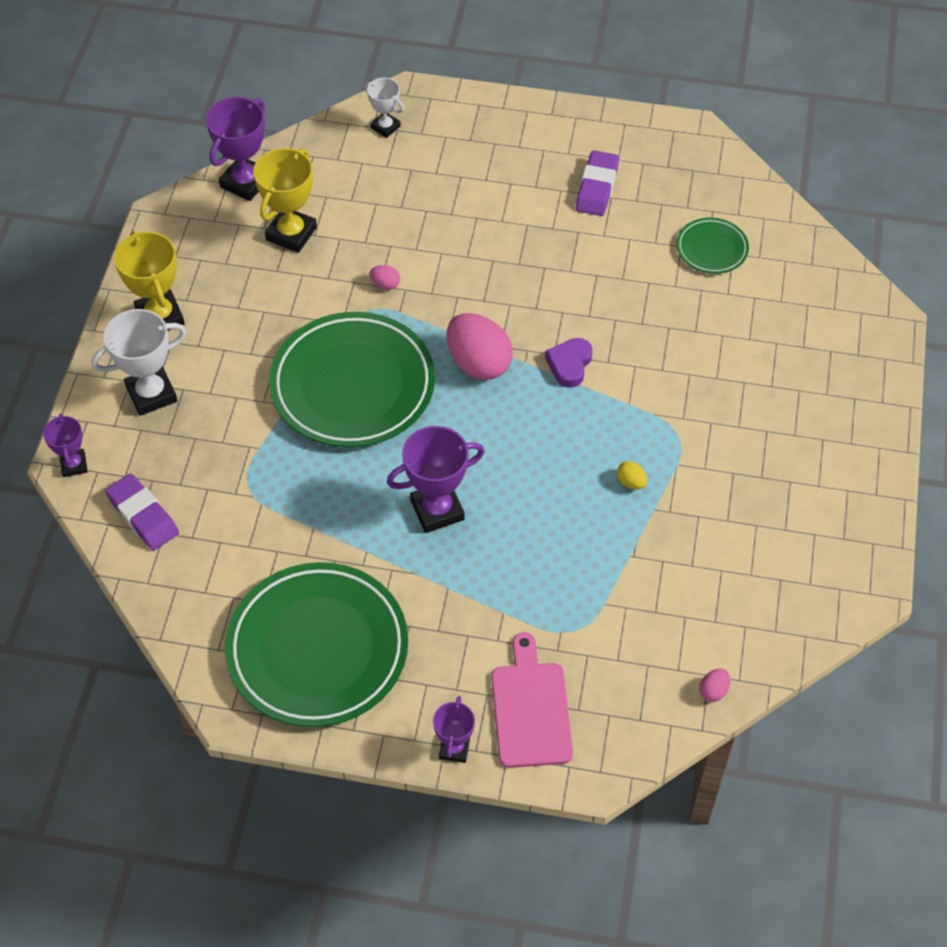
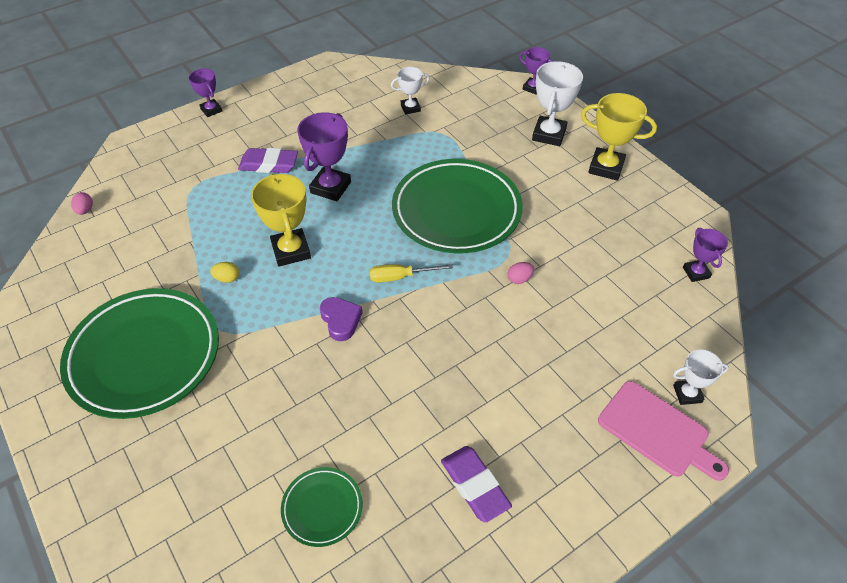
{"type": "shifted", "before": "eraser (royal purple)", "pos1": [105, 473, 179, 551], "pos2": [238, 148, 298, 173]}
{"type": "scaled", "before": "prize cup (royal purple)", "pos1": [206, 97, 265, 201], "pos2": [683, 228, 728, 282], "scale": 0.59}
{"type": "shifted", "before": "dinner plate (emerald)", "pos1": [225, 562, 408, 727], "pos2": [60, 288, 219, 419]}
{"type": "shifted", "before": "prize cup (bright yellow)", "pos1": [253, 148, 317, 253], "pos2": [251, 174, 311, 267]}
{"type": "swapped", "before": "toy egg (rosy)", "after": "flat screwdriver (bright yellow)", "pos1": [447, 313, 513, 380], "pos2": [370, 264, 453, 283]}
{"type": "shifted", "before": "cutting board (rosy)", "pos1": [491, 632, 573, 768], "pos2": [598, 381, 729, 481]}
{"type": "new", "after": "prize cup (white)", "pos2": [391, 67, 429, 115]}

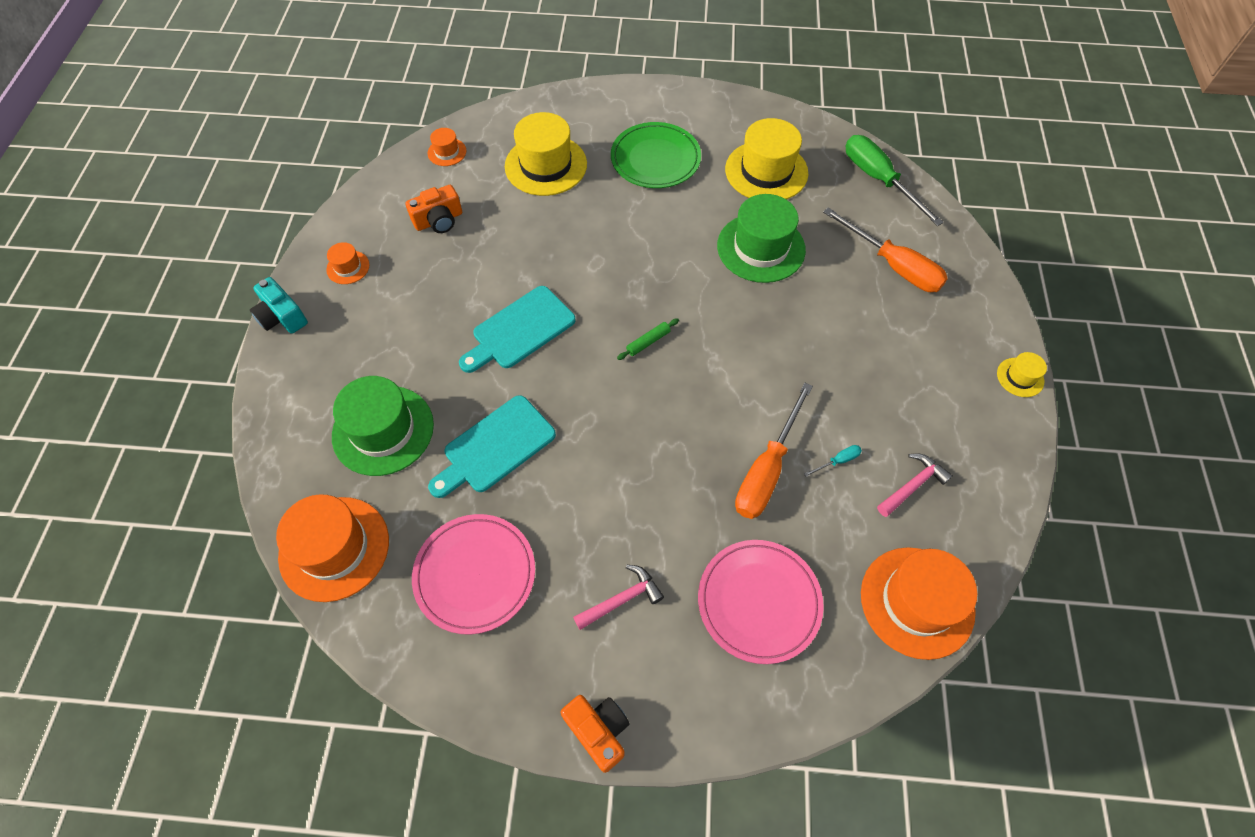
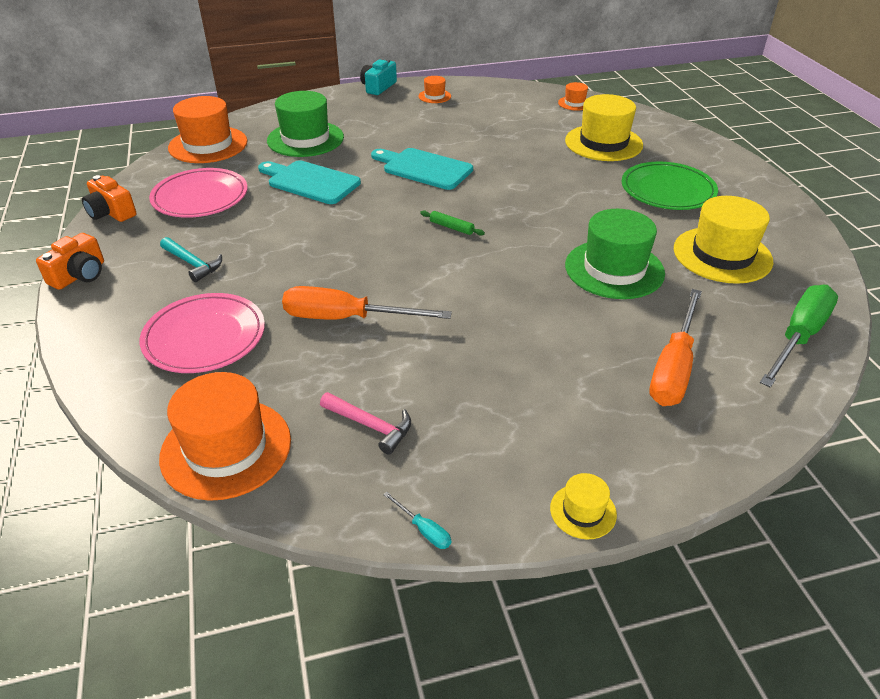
{"type": "shifted", "before": "camera (bright orange)", "pos1": [405, 185, 462, 233], "pos2": [82, 175, 136, 222]}
{"type": "repainted", "before": "hammer (rosy)", "after": "hammer (teal)", "pos1": [573, 565, 664, 630], "pos2": [160, 237, 222, 282]}
{"type": "shifted", "before": "flat screwdriver (teal)", "pos1": [804, 445, 862, 477], "pos2": [383, 492, 451, 549]}

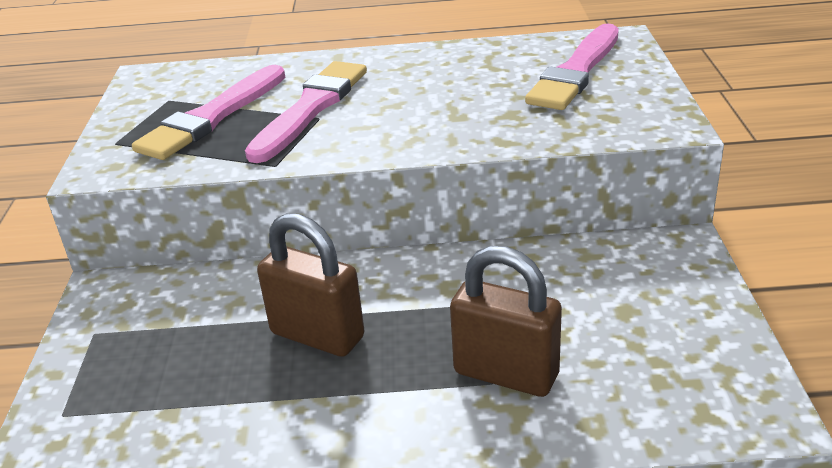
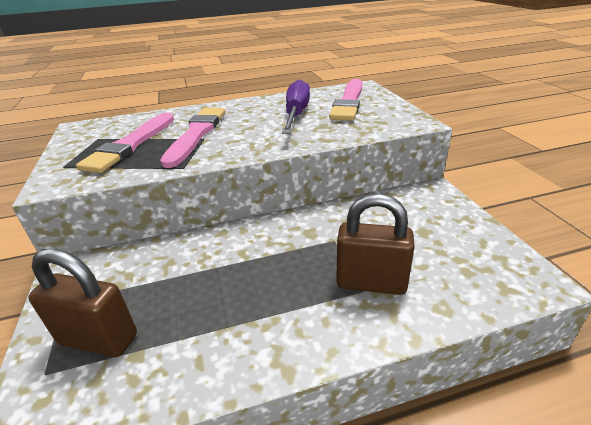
{"type": "shifted", "before": "padlock (brown)", "pos1": [257, 213, 365, 357], "pos2": [28, 249, 137, 357]}
{"type": "new", "after": "flat screwdriver (royal purple)", "pos2": [282, 79, 310, 134]}

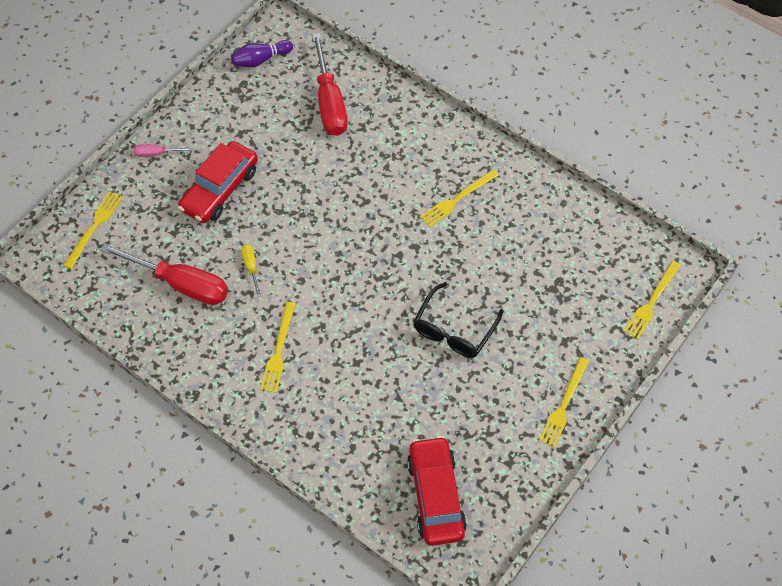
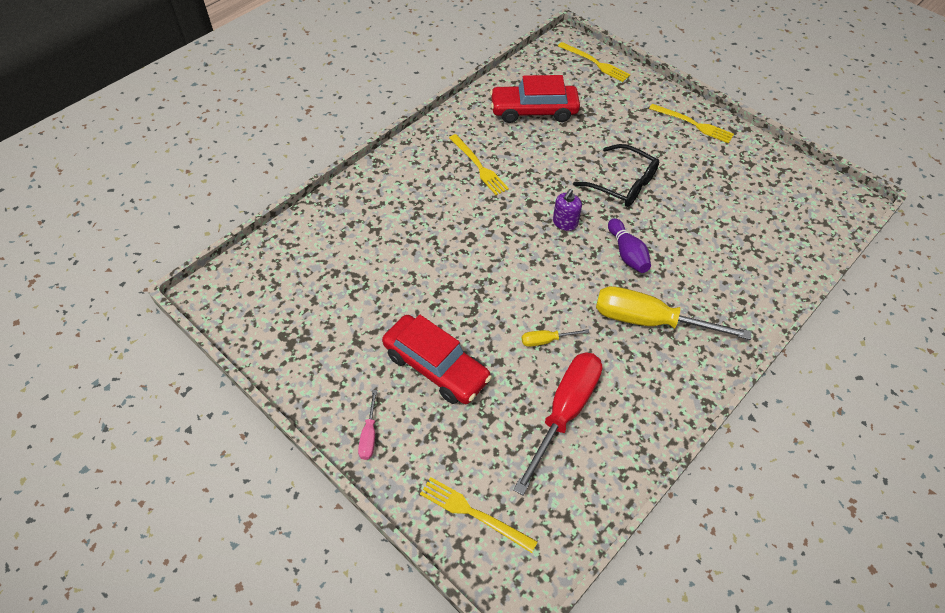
{"type": "shifted", "before": "skittle (royal purple)", "pos1": [231, 40, 293, 67], "pos2": [608, 218, 651, 273]}
{"type": "swapped", "before": "fork (bright yellow)", "after": "flat screwdriver (bright yellow)", "pos1": [260, 302, 296, 393], "pos2": [596, 286, 752, 340]}
{"type": "gone", "before": "flat screwdriver (red)", "pos1": [312, 33, 347, 136]}
{"type": "shifted", "before": "automobile (red)", "pos1": [407, 436, 467, 546], "pos2": [490, 75, 580, 123]}
{"type": "new", "after": "soap pump (royal purple)", "pos2": [553, 189, 582, 231]}

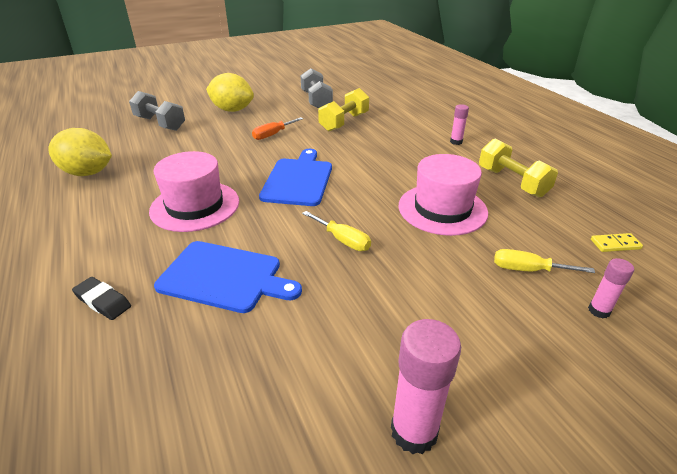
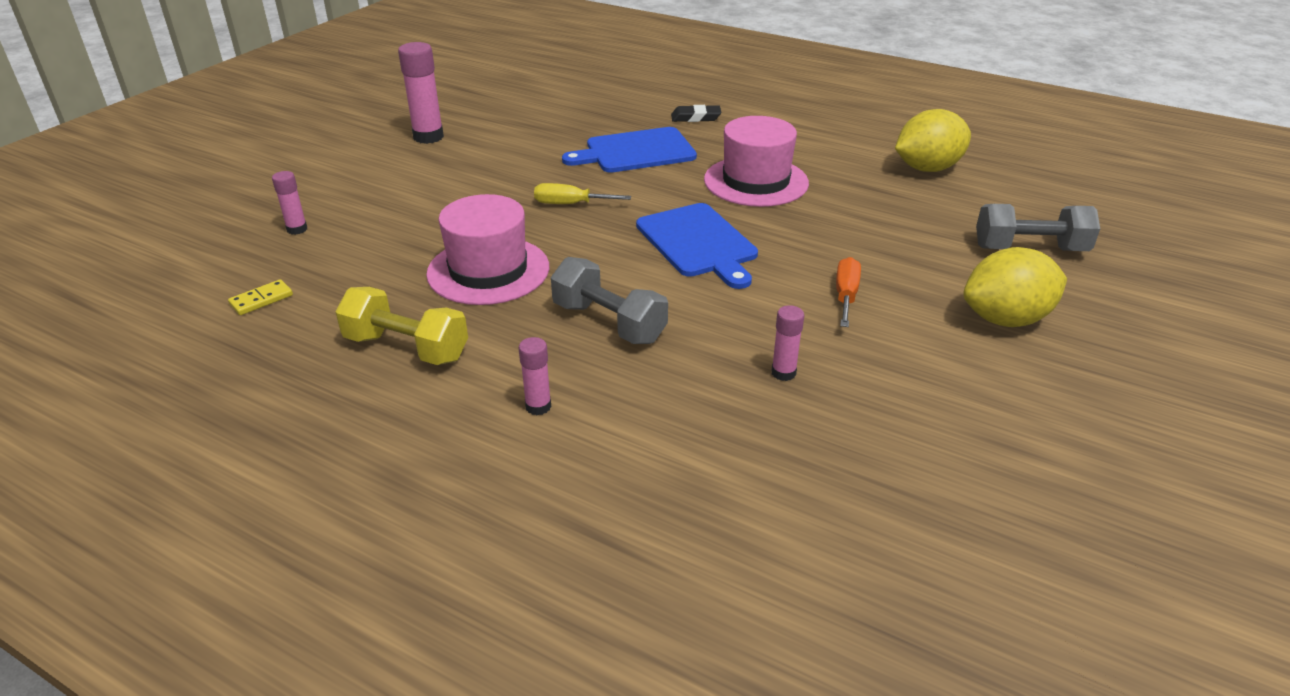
{"type": "shifted", "before": "hand weight (grey)", "pos1": [300, 68, 333, 108], "pos2": [551, 257, 668, 344]}
{"type": "swapped", "before": "hand weight (bright yellow)", "after": "stick of glue (rosy)", "pos1": [318, 88, 369, 131], "pos2": [771, 305, 804, 381]}
{"type": "gone", "before": "flat screwdriver (bright yellow)", "pos1": [494, 249, 595, 273]}

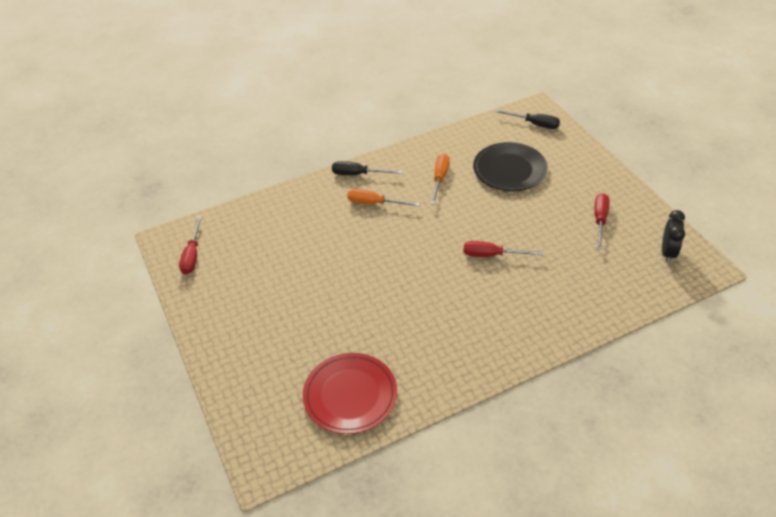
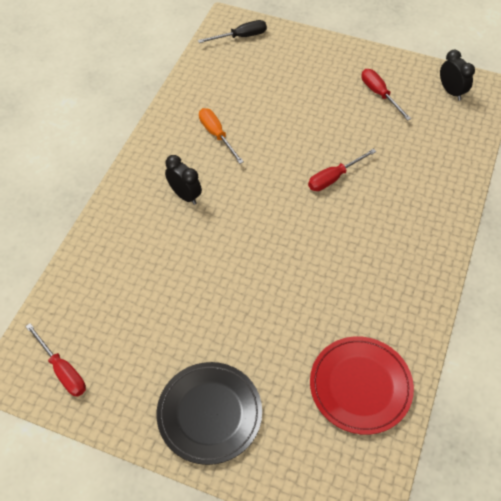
{"type": "gone", "before": "flat screwdriver (black)", "pos1": [332, 161, 402, 175]}
{"type": "swapped", "before": "flat screwdriver (bright orange)", "after": "bedside clock (black)", "pos1": [347, 189, 420, 207], "pos2": [165, 155, 202, 205]}
{"type": "shifted", "before": "dinner plate (black)", "pos1": [473, 142, 548, 191], "pos2": [156, 362, 262, 465]}

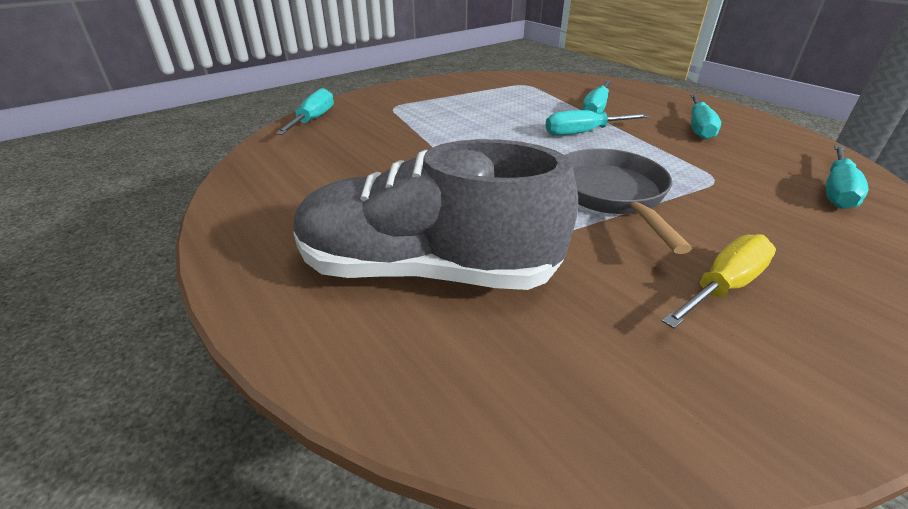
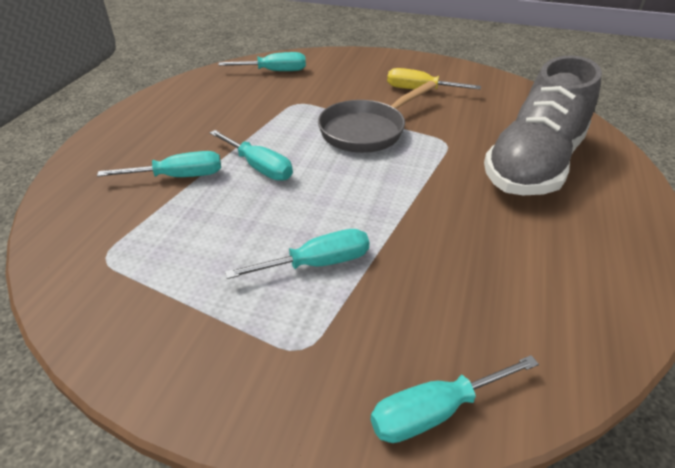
{"type": "rotated", "before": "lace-up shoe (grey)", "pos1": [293, 139, 578, 290], "pos2": [484, 56, 602, 195], "turn": 60}
{"type": "shifted", "before": "flat screwdriver (teal)", "pos1": [690, 94, 721, 140], "pos2": [225, 229, 369, 279]}

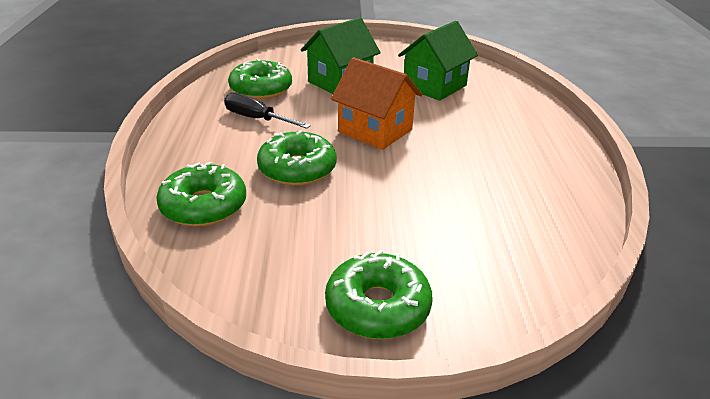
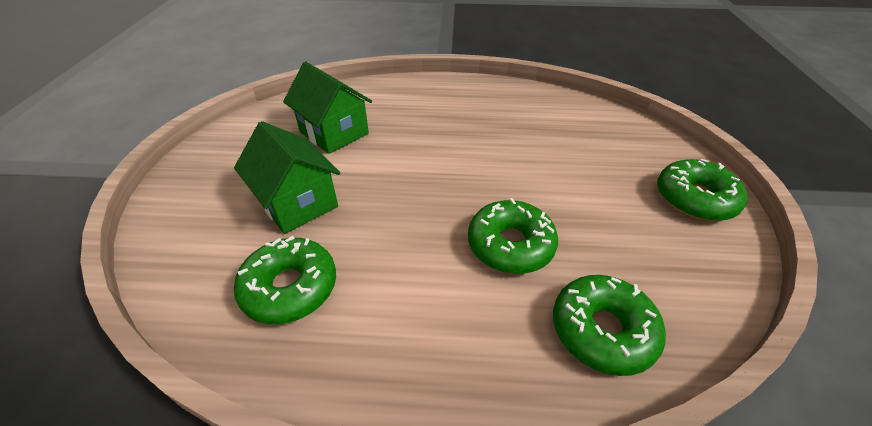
{"type": "gone", "before": "flat screwdriver (black)", "pos1": [224, 92, 311, 129]}
{"type": "gone", "before": "house (bright orange)", "pos1": [331, 57, 422, 150]}

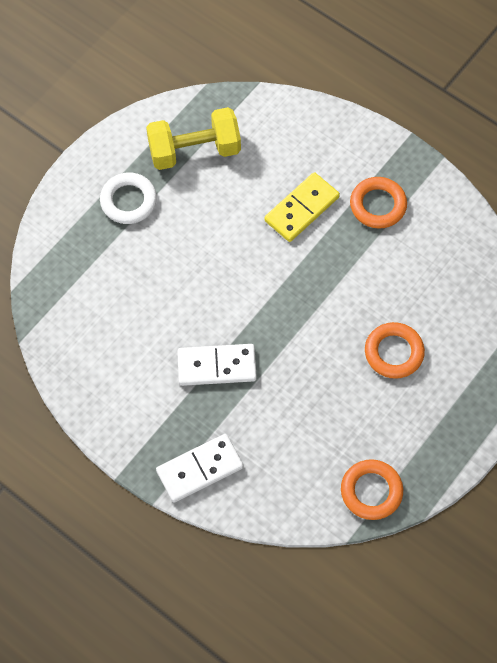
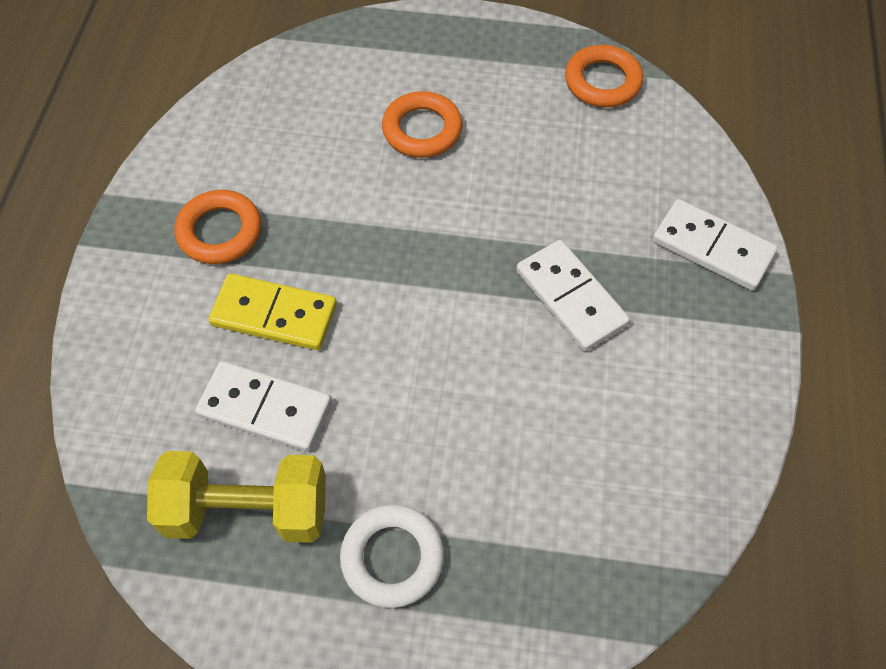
{"type": "rotated", "before": "hand weight (bright yellow)", "pos1": [146, 107, 241, 170], "pos2": [147, 451, 326, 543], "turn": -45}
{"type": "new", "after": "domino (white)", "pos2": [195, 361, 332, 452]}

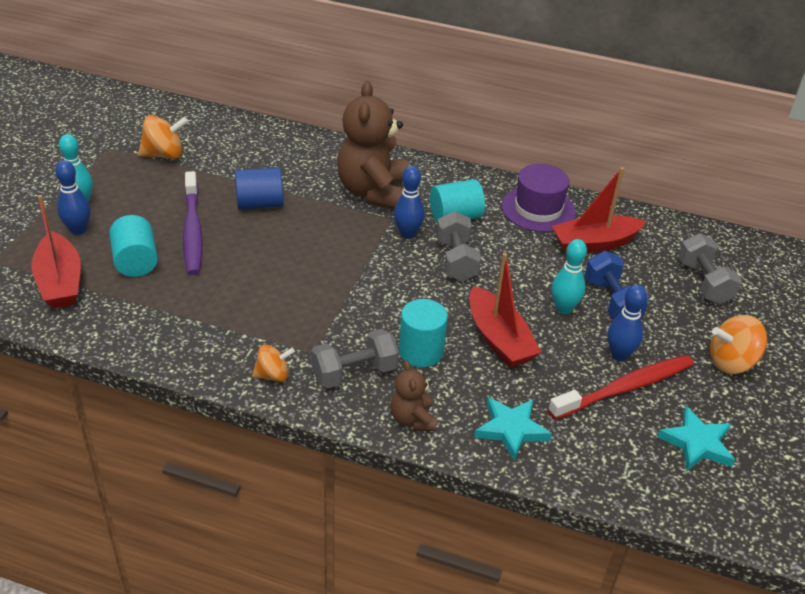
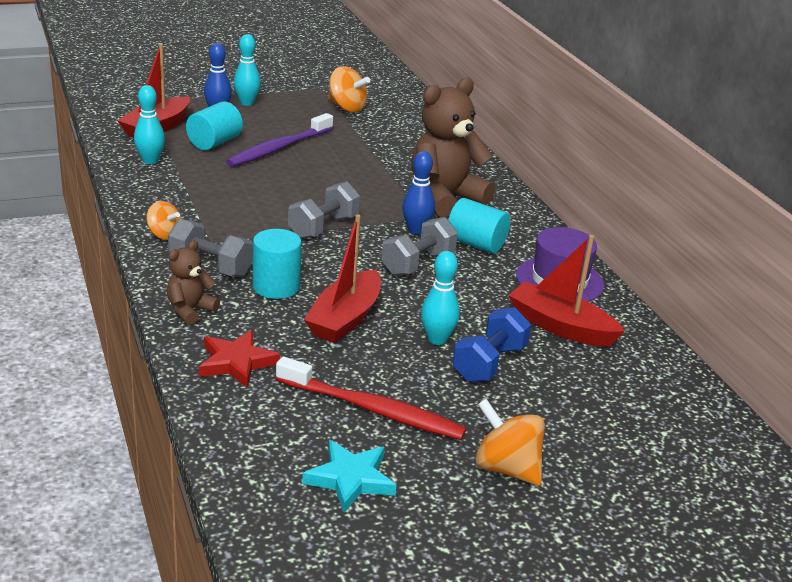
{"type": "gone", "before": "cylinder shape (blue)", "pos1": [235, 168, 283, 209]}
{"type": "repainted", "before": "star shape (teal)", "after": "star shape (red)", "pos1": [474, 397, 552, 461], "pos2": [199, 330, 280, 388]}
{"type": "gone", "before": "skittle (blue)", "pos1": [607, 285, 647, 361]}
{"type": "shifted", "before": "hand weight (grey)", "pos1": [678, 233, 742, 304], "pos2": [288, 182, 360, 239]}
{"type": "new", "after": "skittle (teal)", "pos2": [134, 85, 165, 164]}

